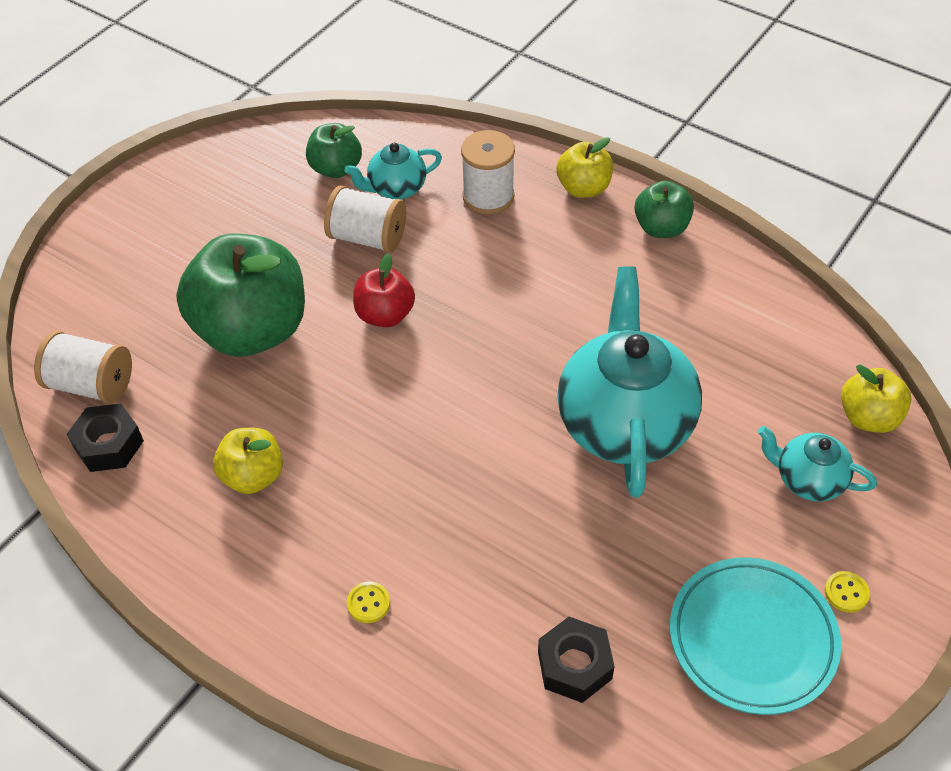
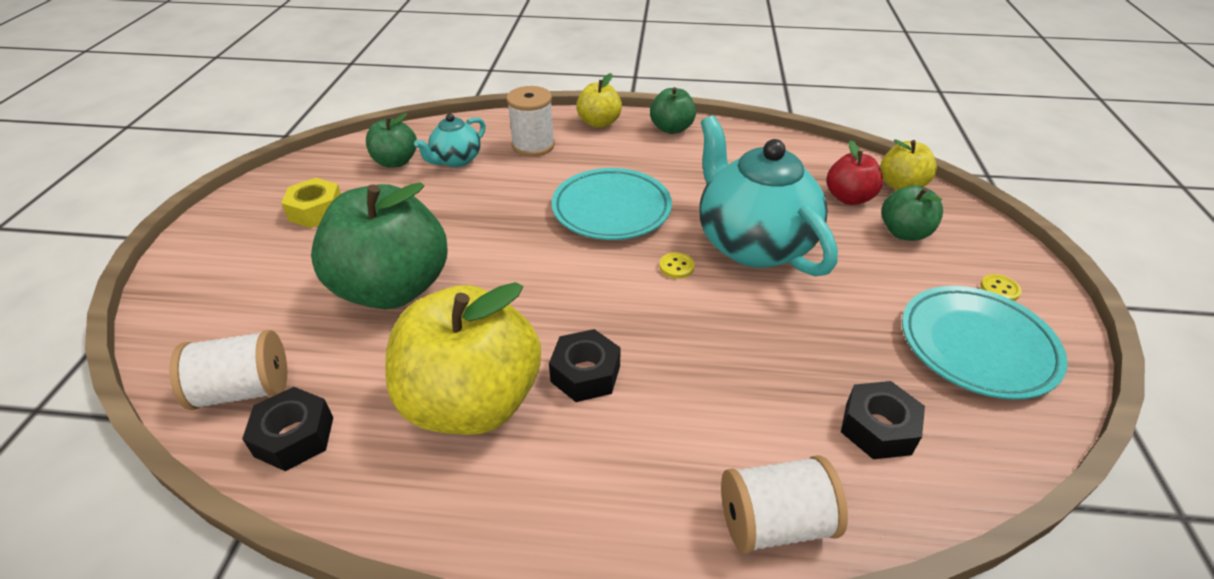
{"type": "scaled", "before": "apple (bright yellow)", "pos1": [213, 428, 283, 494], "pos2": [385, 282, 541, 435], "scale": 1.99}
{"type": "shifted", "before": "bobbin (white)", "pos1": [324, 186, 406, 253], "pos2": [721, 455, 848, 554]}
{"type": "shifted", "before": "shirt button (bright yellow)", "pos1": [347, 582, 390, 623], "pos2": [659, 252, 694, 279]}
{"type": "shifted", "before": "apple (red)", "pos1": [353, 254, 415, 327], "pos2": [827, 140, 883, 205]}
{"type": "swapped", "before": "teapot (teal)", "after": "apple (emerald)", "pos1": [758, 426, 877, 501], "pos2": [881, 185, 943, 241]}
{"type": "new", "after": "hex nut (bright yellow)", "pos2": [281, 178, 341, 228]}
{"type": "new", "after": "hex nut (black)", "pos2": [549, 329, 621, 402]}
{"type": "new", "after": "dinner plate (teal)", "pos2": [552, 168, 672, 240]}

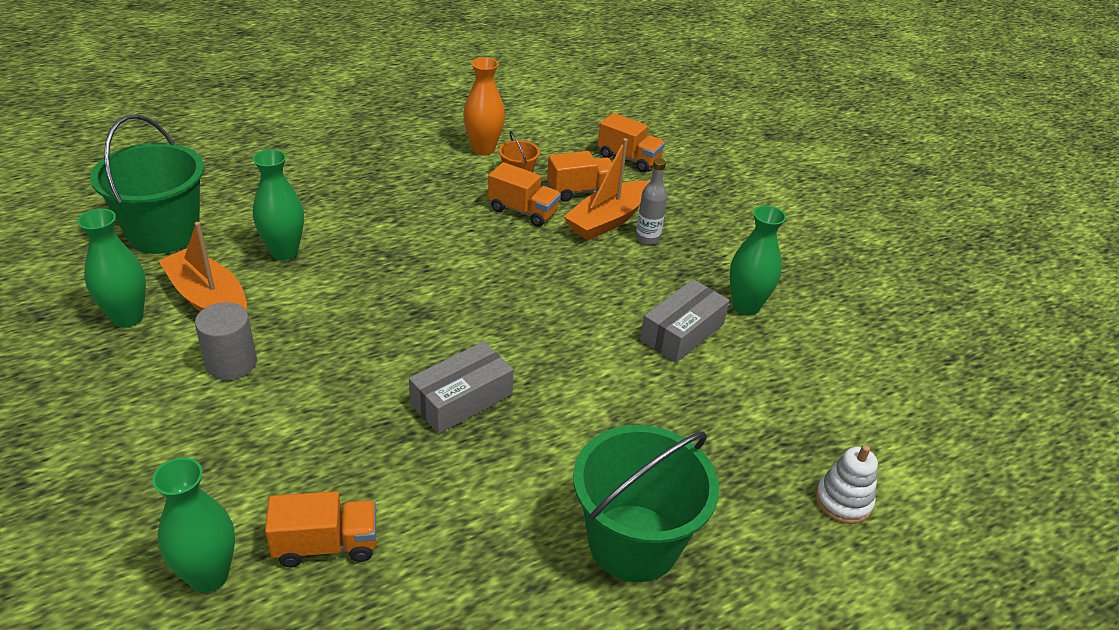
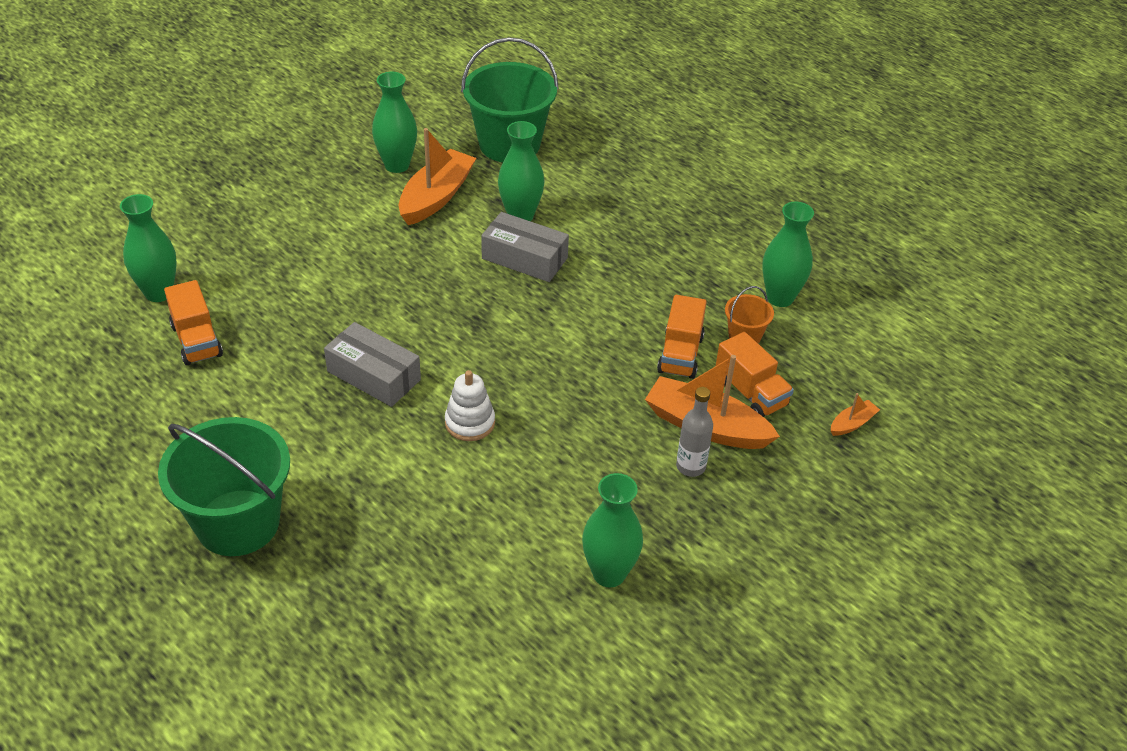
{"type": "gone", "before": "cylinder shape (grey)", "pos1": [195, 302, 257, 380]}
{"type": "repainted", "before": "flower vase (bright orange)", "after": "flower vase (emerald)", "pos1": [463, 57, 505, 155], "pos2": [762, 202, 814, 307]}
{"type": "swapped", "before": "toy truck (bright orange)", "after": "sailboat (bright orange)", "pos1": [598, 113, 665, 172], "pos2": [831, 393, 880, 436]}
{"type": "shifted", "before": "parcel (grey)", "pos1": [640, 279, 730, 363], "pos2": [481, 212, 569, 282]}
{"type": "shifted", "before": "stacking toy (white)", "pos1": [815, 445, 878, 524], "pos2": [445, 370, 495, 441]}

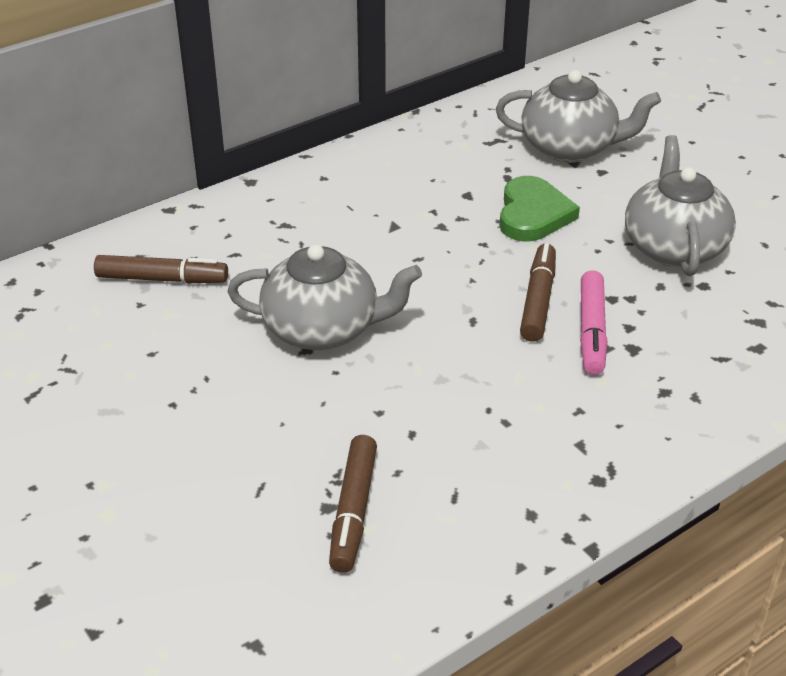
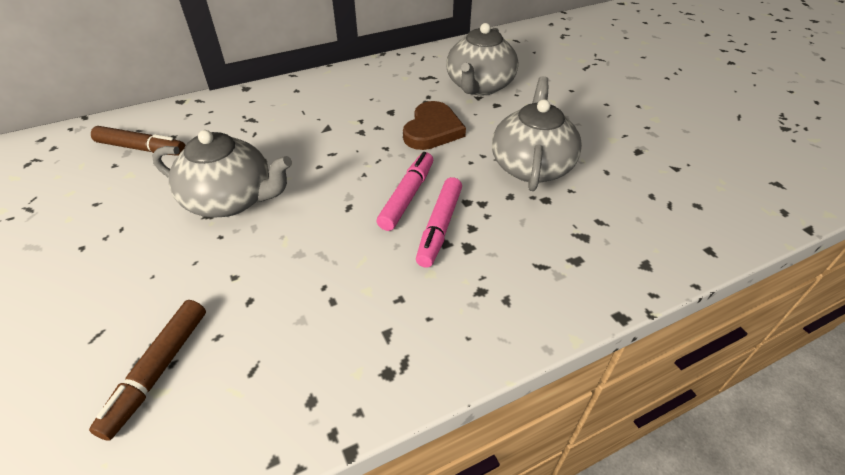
{"type": "rotated", "before": "teapot (grey)", "pos1": [496, 70, 661, 162], "pos2": [446, 23, 519, 95], "turn": 90}
{"type": "repainted", "before": "heart (emerald)", "after": "heart (brown)", "pos1": [500, 176, 580, 242], "pos2": [403, 101, 466, 150]}
{"type": "repainted", "before": "marker pen (brown)", "after": "marker pen (rosy)", "pos1": [520, 243, 556, 342], "pos2": [376, 152, 433, 231]}

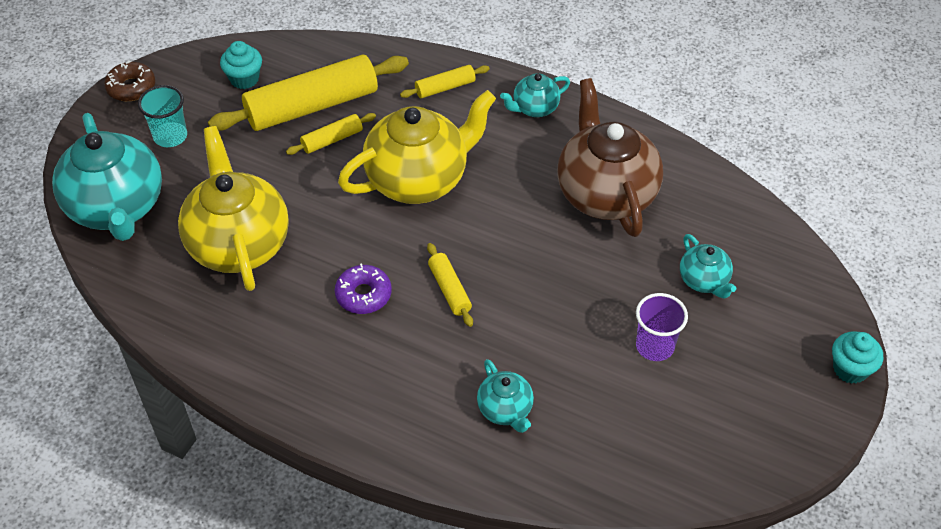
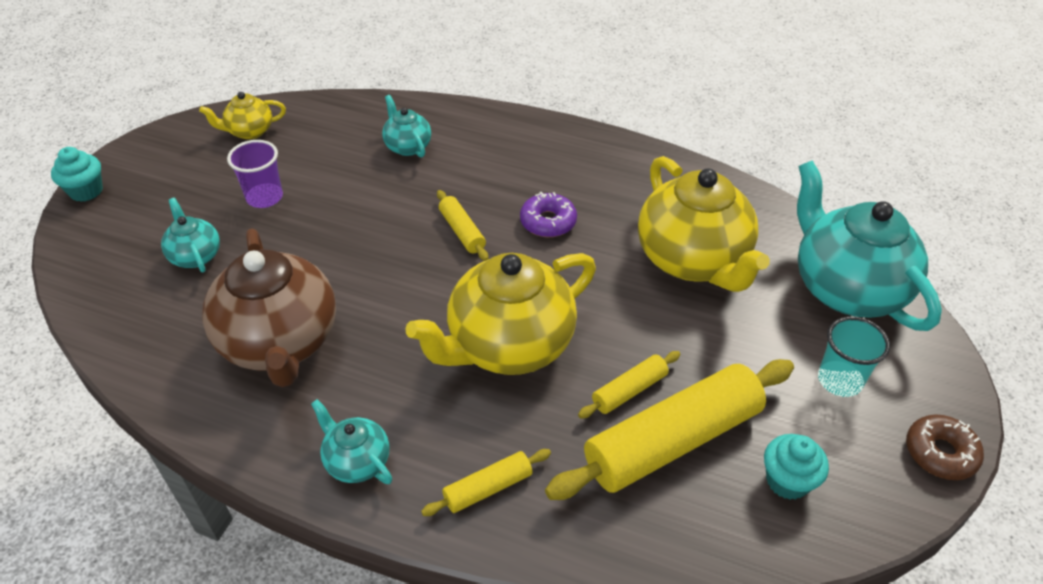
{"type": "rotated", "before": "teapot (teal)", "pos1": [500, 73, 570, 117], "pos2": [311, 399, 392, 484], "turn": -105}
{"type": "new", "after": "teapot (bright yellow)", "pos2": [199, 92, 286, 140]}

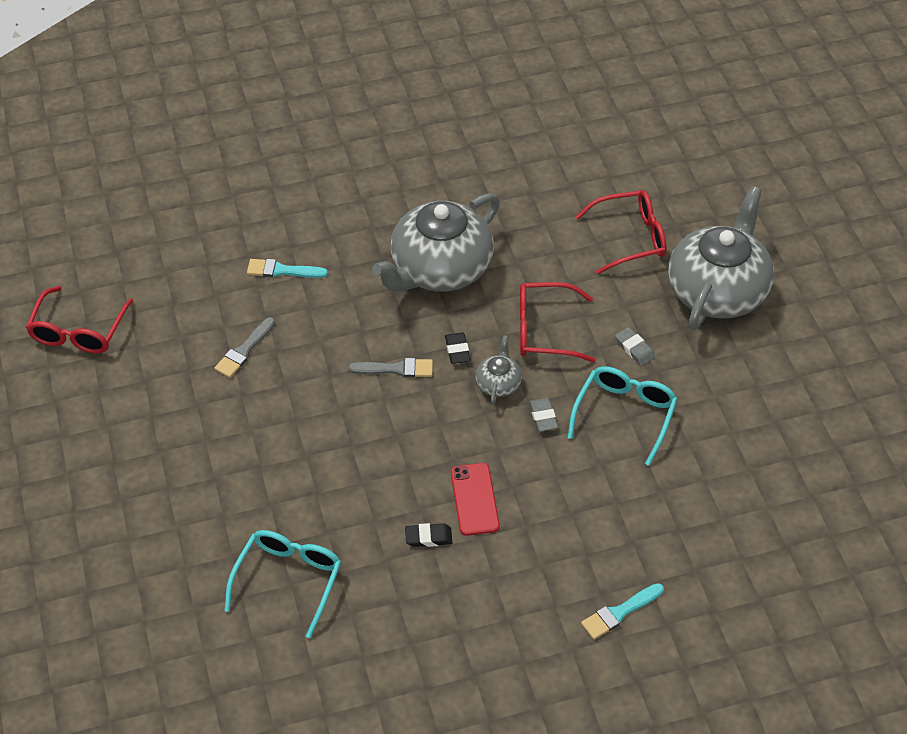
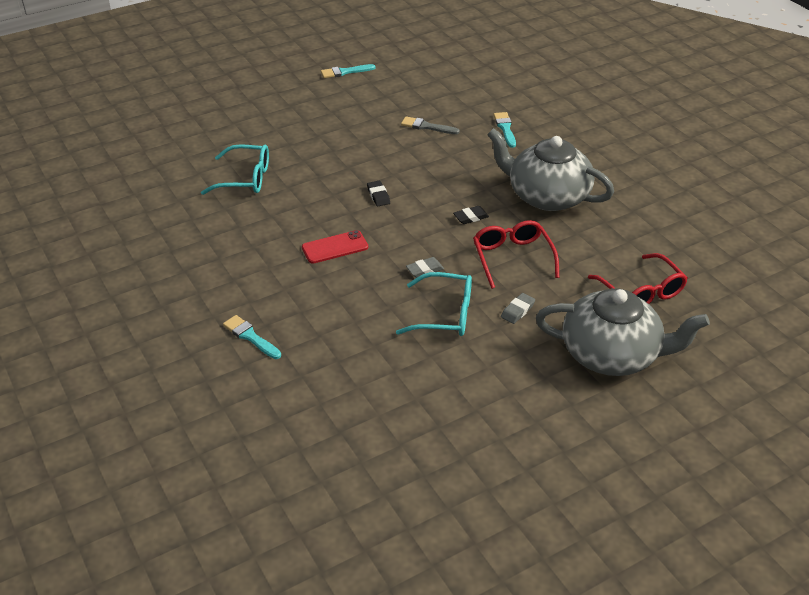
{"type": "gone", "before": "glasses (red)", "pos1": [26, 286, 133, 354]}
{"type": "gone", "before": "paint brush (grey)", "pos1": [348, 358, 433, 378]}
{"type": "shifted", "before": "eraser (black)", "pos1": [405, 523, 452, 547], "pos2": [367, 181, 390, 206]}
{"type": "gone", "before": "teapot (grey)", "pos1": [475, 335, 522, 405]}
{"type": "new", "after": "paint brush (teal)", "pos2": [321, 64, 375, 78]}

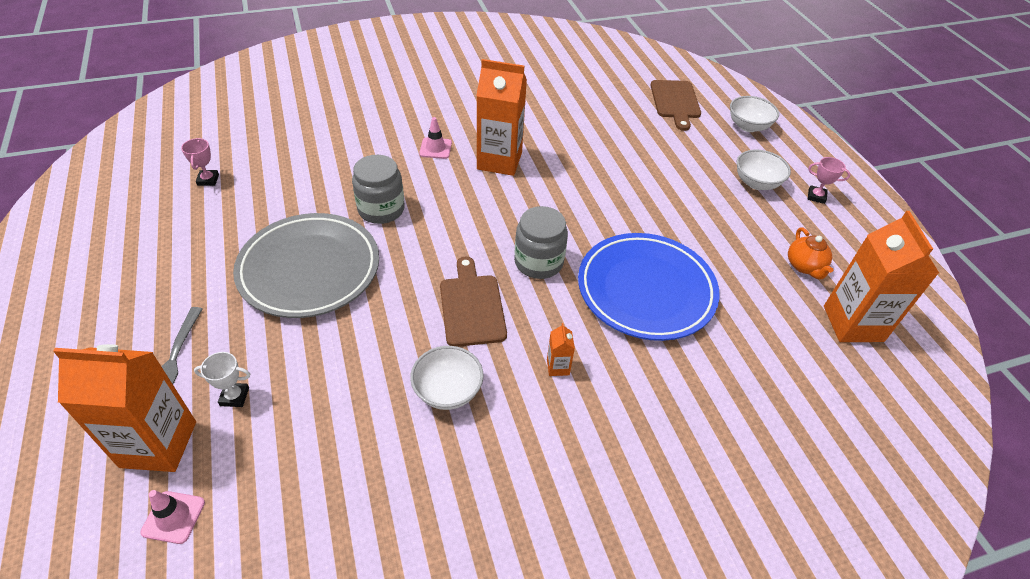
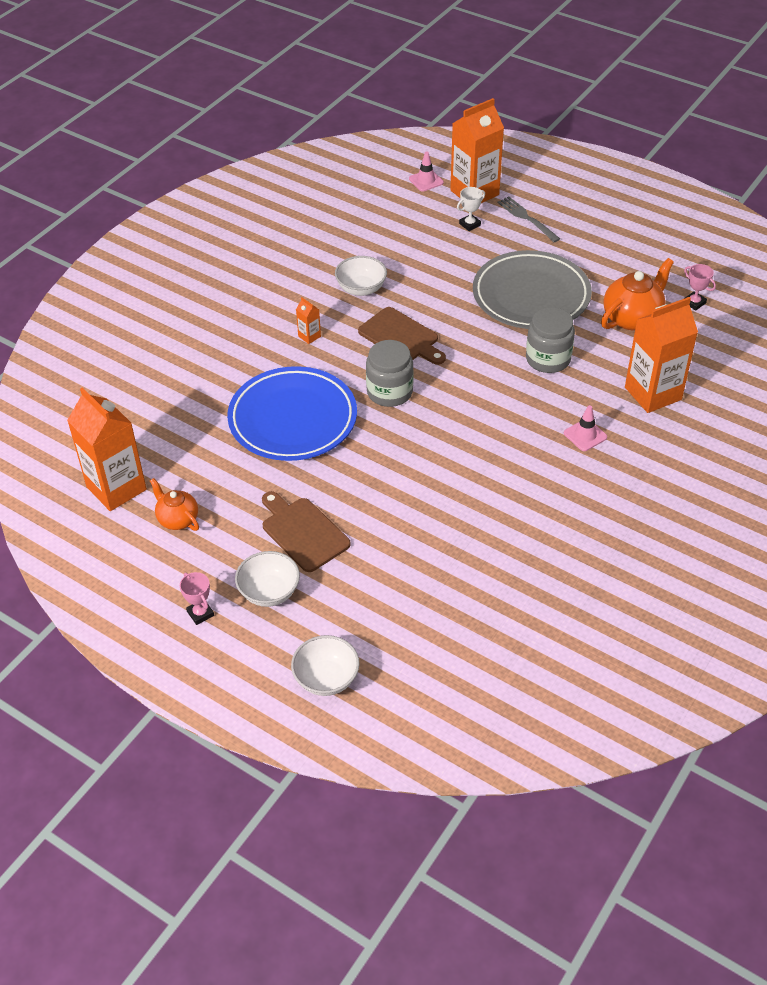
{"type": "shifted", "before": "juice carton (bright orange)", "pos1": [476, 59, 527, 176], "pos2": [625, 297, 698, 413]}
{"type": "shifted", "before": "cutting board (brown)", "pos1": [650, 80, 701, 131], "pos2": [262, 491, 351, 572]}
{"type": "rotated", "before": "prize cup (rosy)", "pos1": [808, 157, 851, 204], "pos2": [180, 572, 214, 625], "turn": 75}
{"type": "new", "after": "teapot (bright orange)", "pos2": [601, 258, 674, 330]}

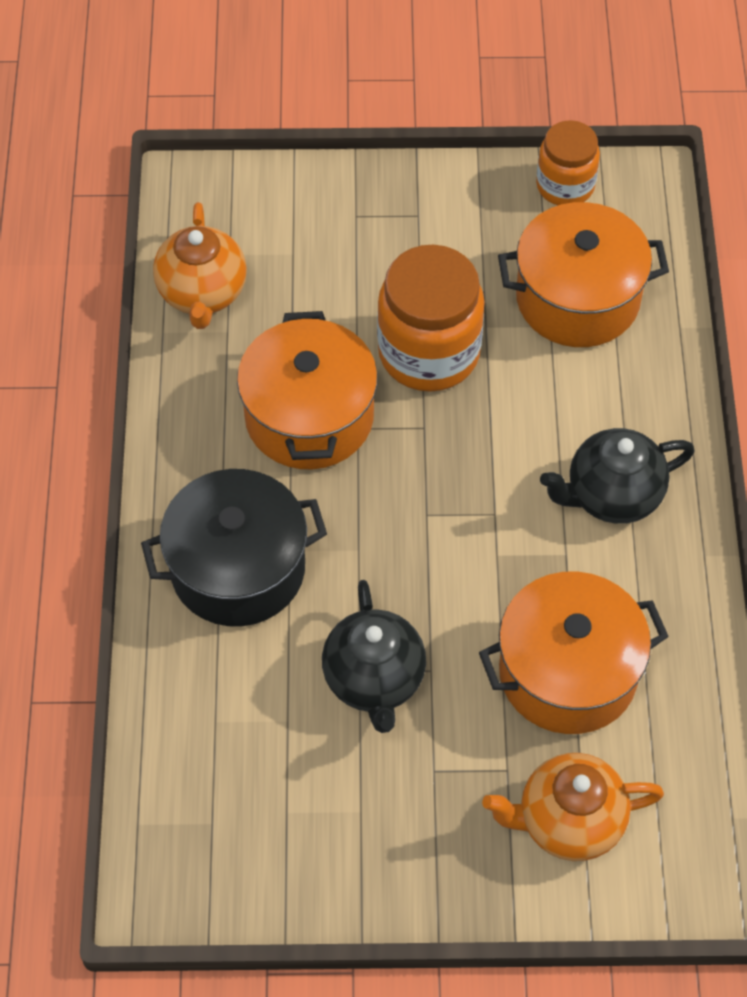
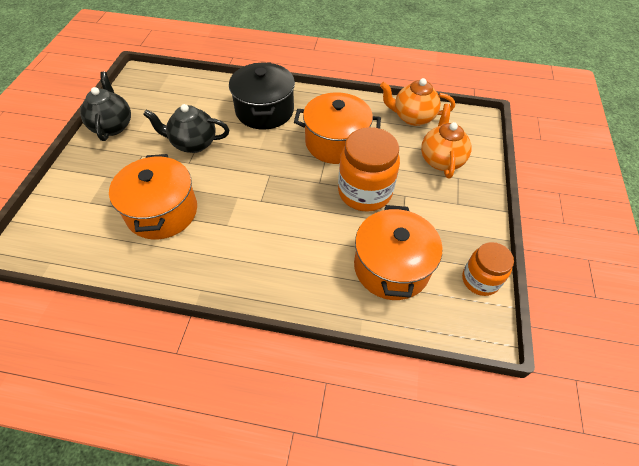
{"type": "shifted", "before": "teapot (bright orange)", "pos1": [482, 753, 664, 861], "pos2": [421, 104, 472, 178]}
{"type": "shifted", "before": "teapot (black)", "pos1": [540, 428, 695, 524], "pos2": [80, 72, 131, 141]}

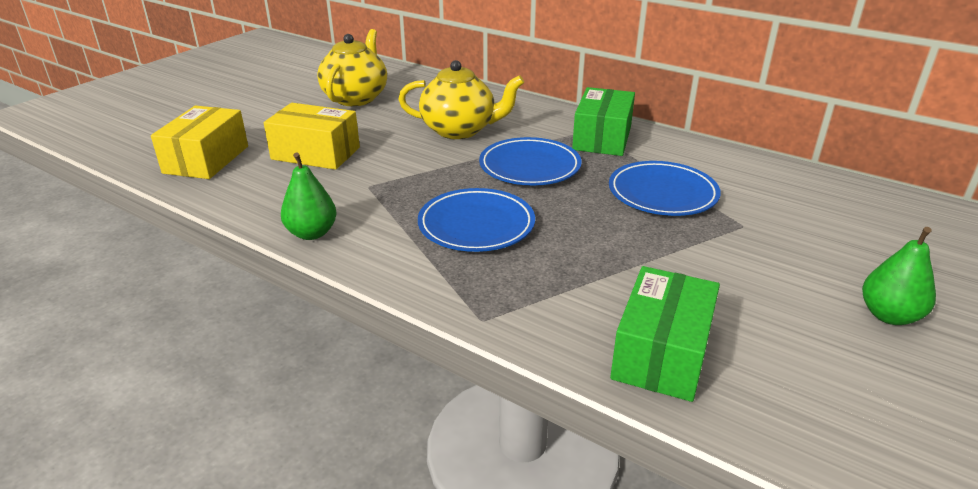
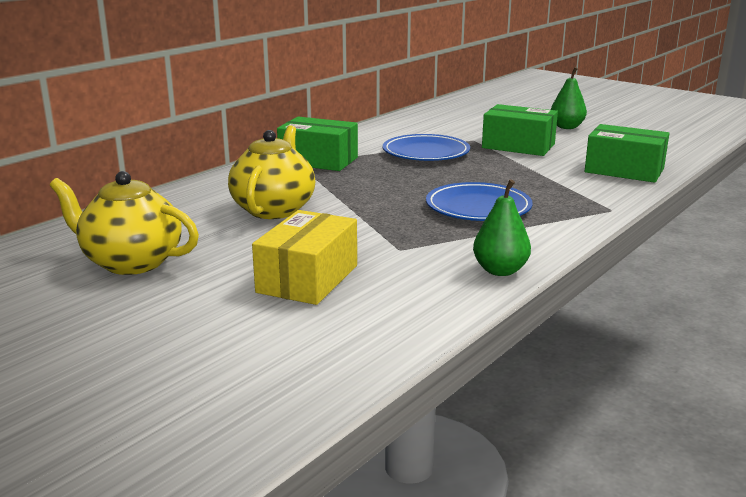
{"type": "gone", "before": "parcel (bright yellow)", "pos1": [151, 106, 248, 179]}
{"type": "gone", "before": "dinner plate (blue)", "pos1": [479, 137, 582, 185]}
{"type": "new", "after": "parcel (emerald)", "pos2": [482, 104, 558, 156]}

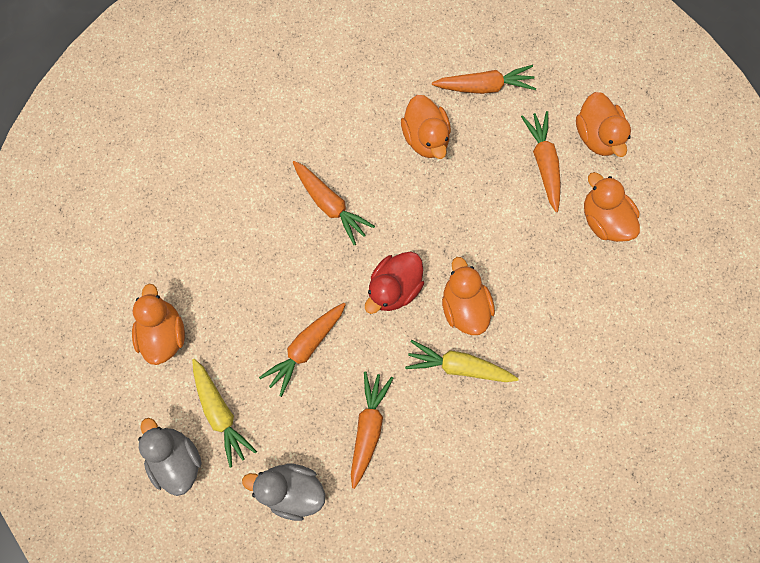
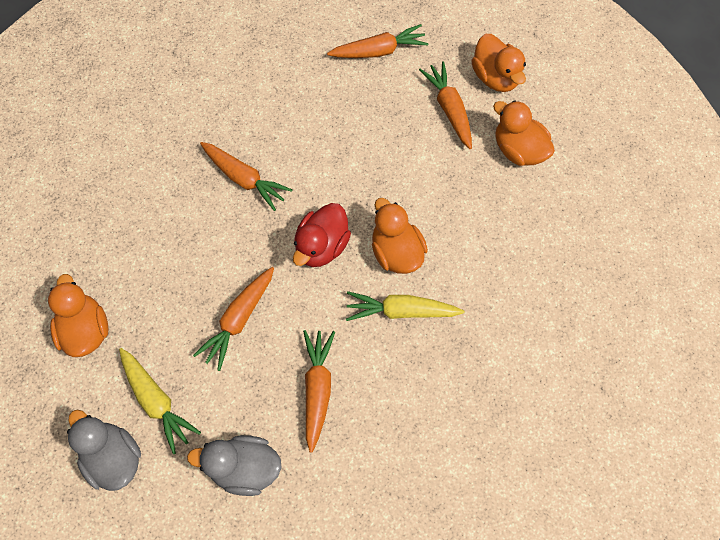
{"type": "gone", "before": "rubber duck (bright orange)", "pos1": [401, 95, 451, 159]}

